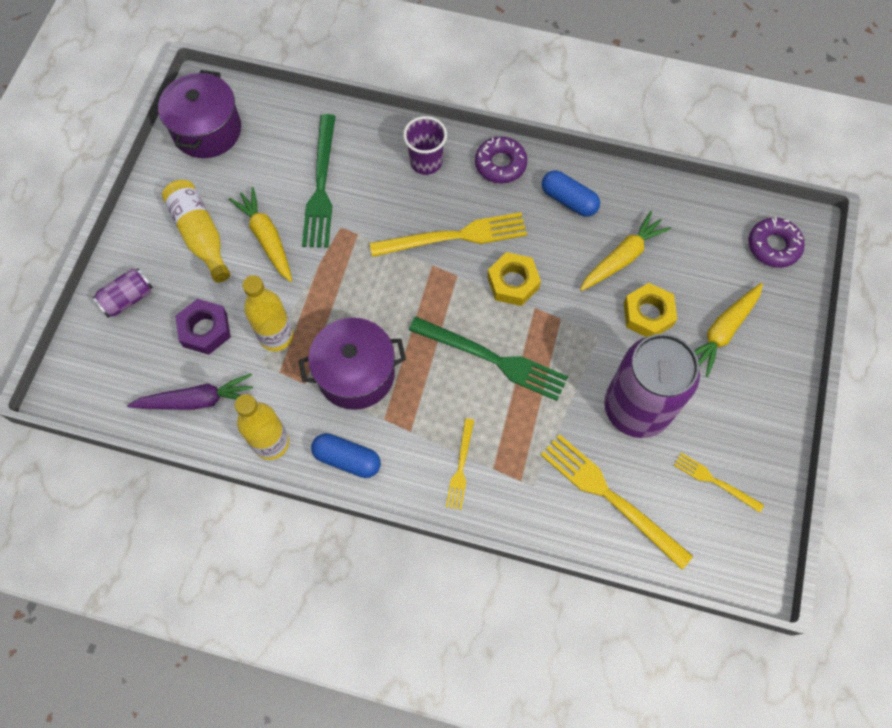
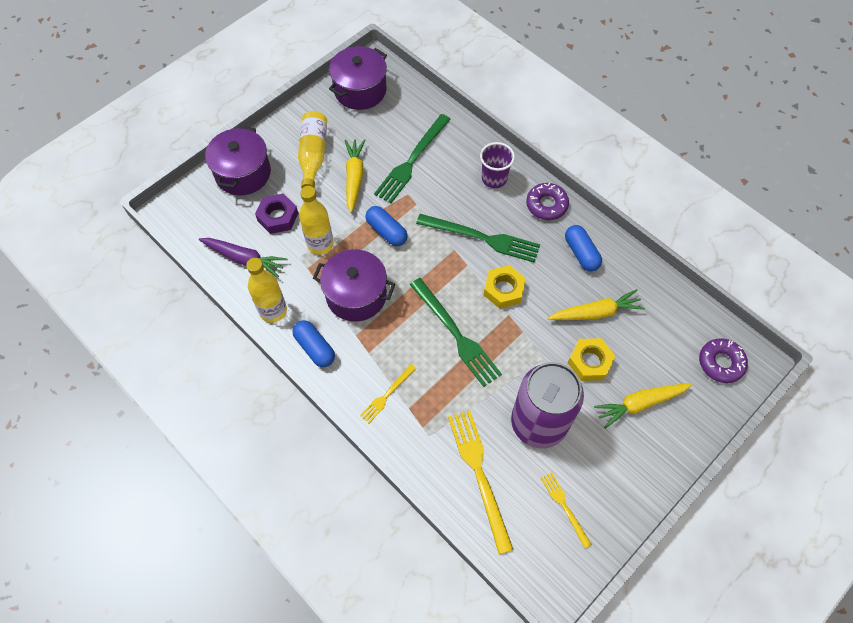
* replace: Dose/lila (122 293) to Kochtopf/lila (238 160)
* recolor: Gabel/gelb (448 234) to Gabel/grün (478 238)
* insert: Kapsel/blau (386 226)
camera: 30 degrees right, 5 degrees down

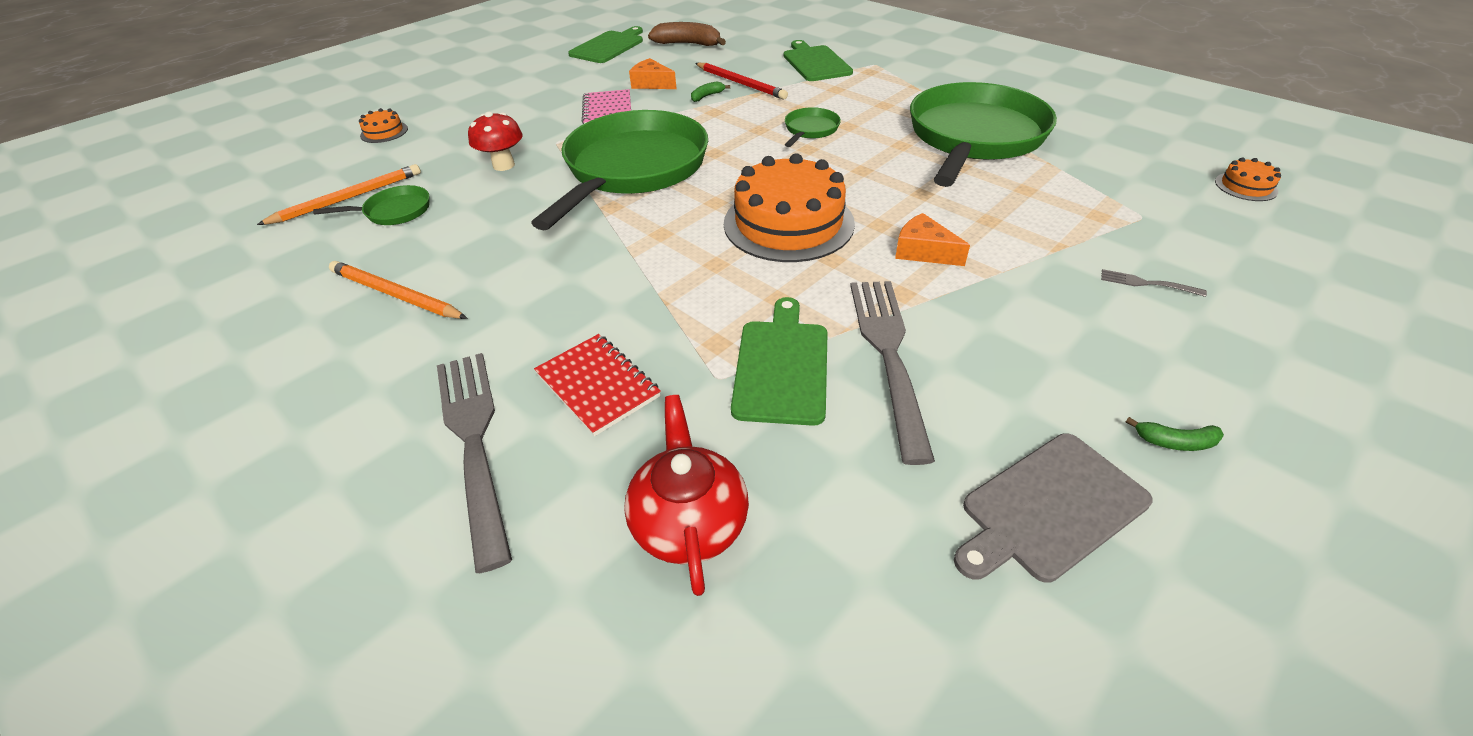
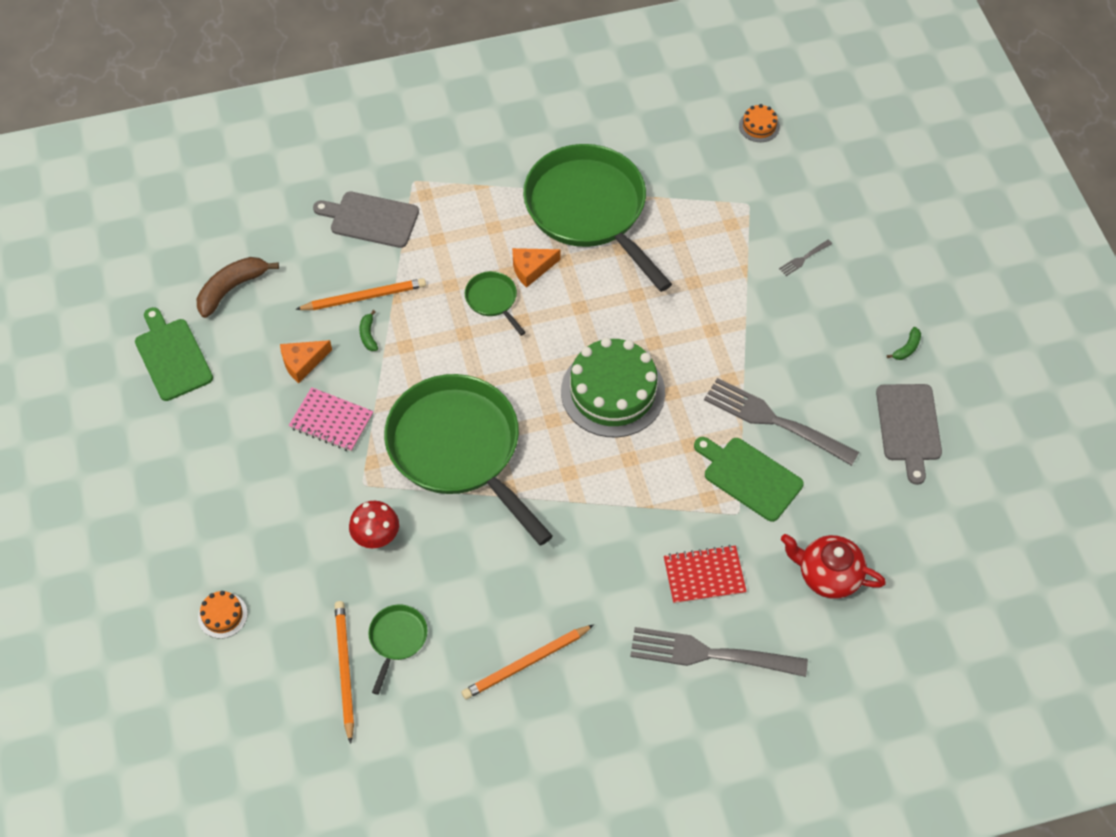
* recolor: Bleistift/rot (741 81) to Bleistift/orange (360 294)
* recolor: Kuchen/orange (789 207) to Kuchen/grün (613 387)
* recolor: Schneidebrett/grün (818 60) to Schneidebrett/grau (366 219)
* move: Käse/orange (932 239) to (536 268)
camera: 60 degrees left, 15 degrees up

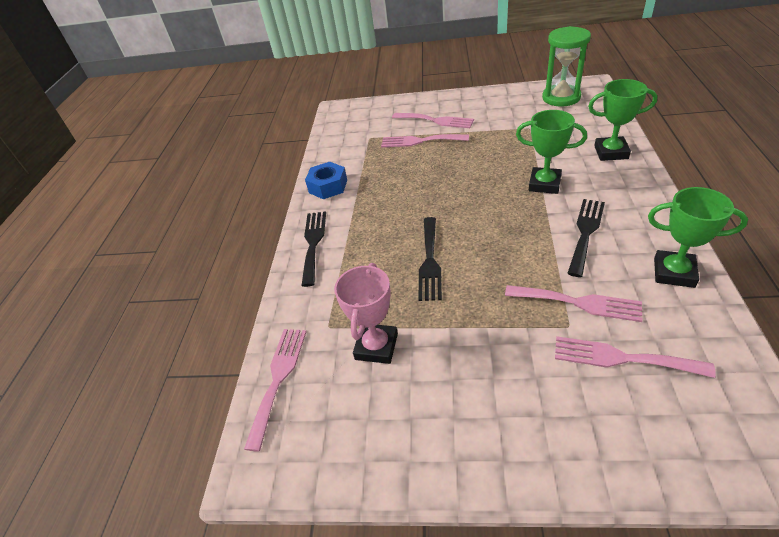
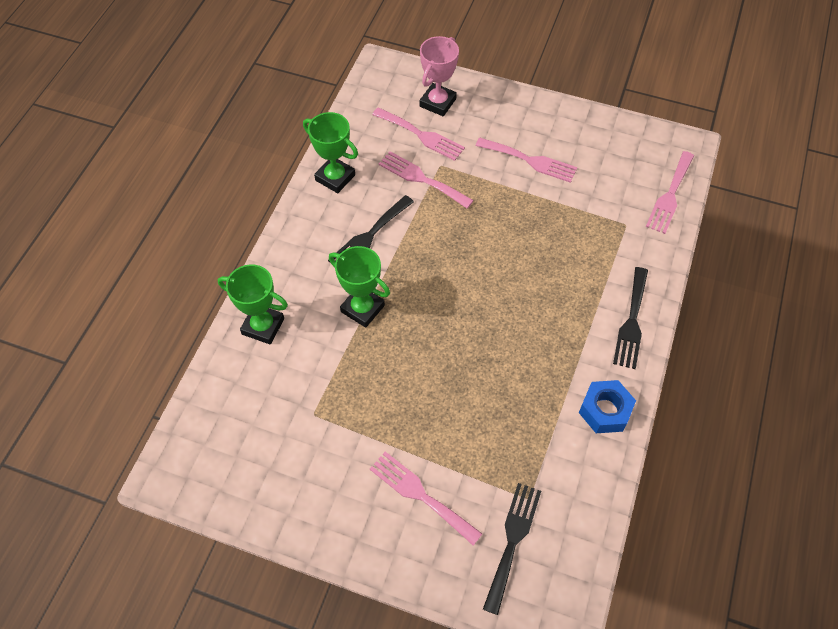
* move: Pokal/rosa (366 313) to (439 76)
* move: Gabel/rosa (425 140) to (526 160)
* move: Gabel/schwarz (430 259) to (512 549)
* delete: Sanduhr/grün (566 66)
camera: 170 degrees left, 15 degrees up

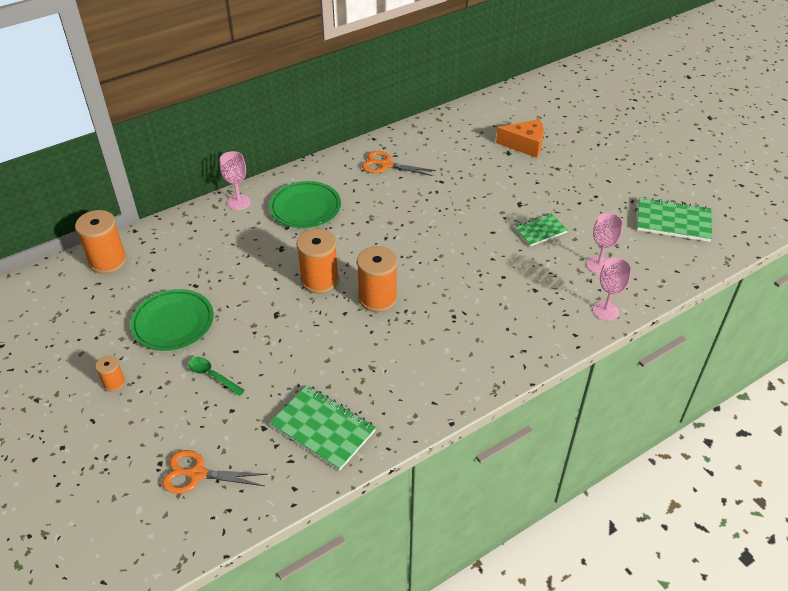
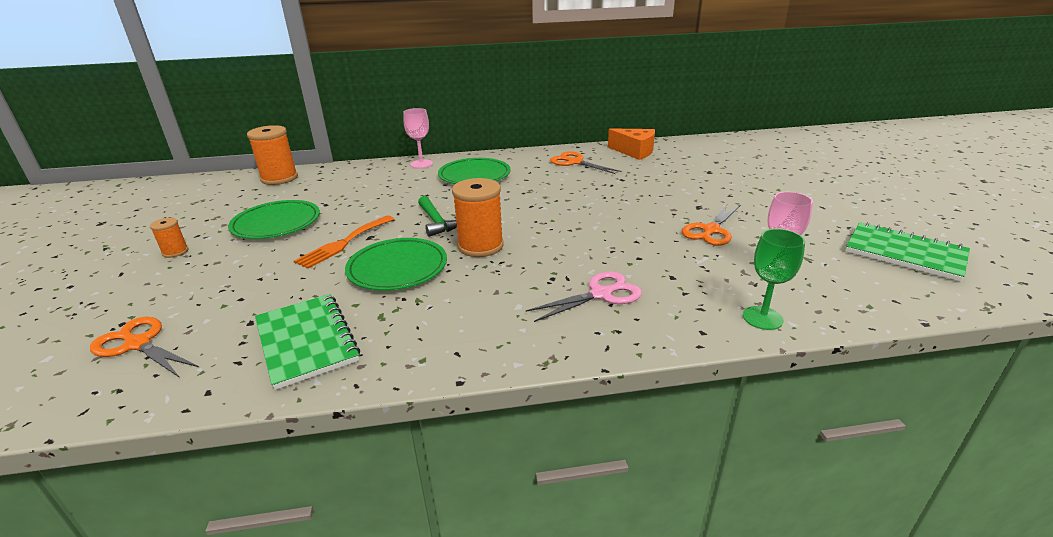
* delete: Löffel/grün (216 376)
* replace: Garnrolle/orange (317 261) to Hammer/grün (437 216)
* move: Käse/orange (520 138) to (631 144)
* replace: Notizbuch/grün (541 229) to Schere/orange (711 225)
* recolor: Kelch/rosa (612 289) to Kelch/grün (774 279)
* insert: Gabel/orange (344 242)
* insert: Teller/grün (396 264)
* insert: Schere/rosa (584 296)
camera: 25 degrees right, 15 degrees down

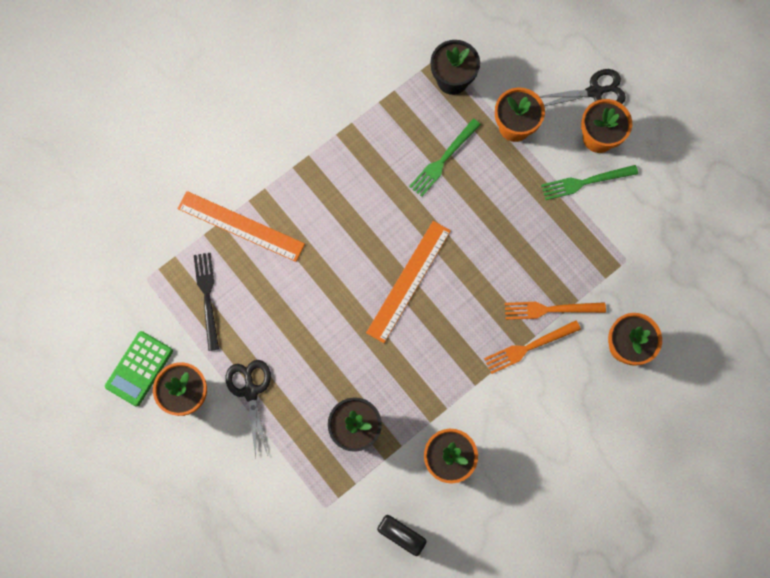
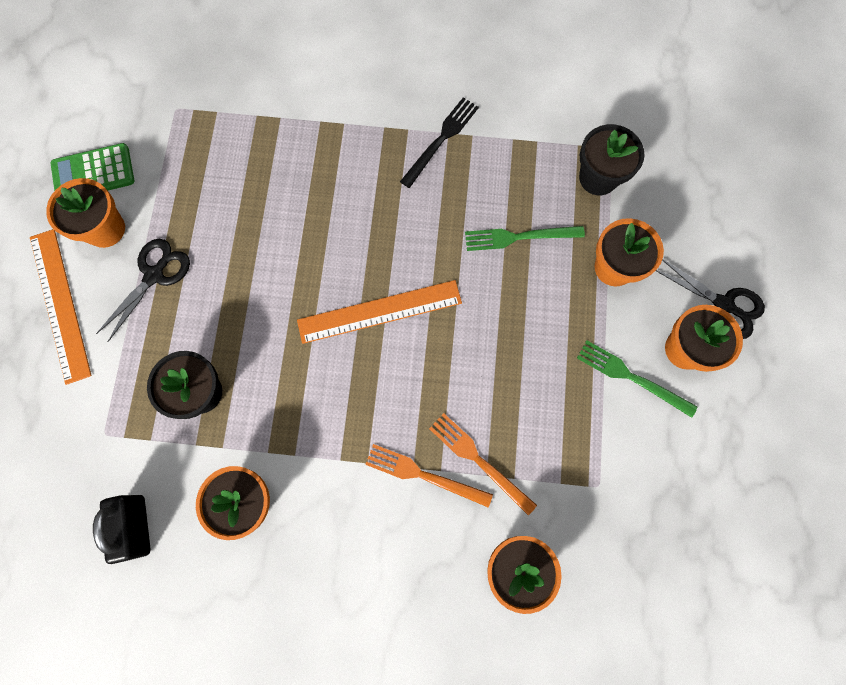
* move: Lineal/orange (241 226) to (61 307)
* move: Gabel/schwarz (206 302) to (439 142)
camera: 45 degrees right, 0 degrees up

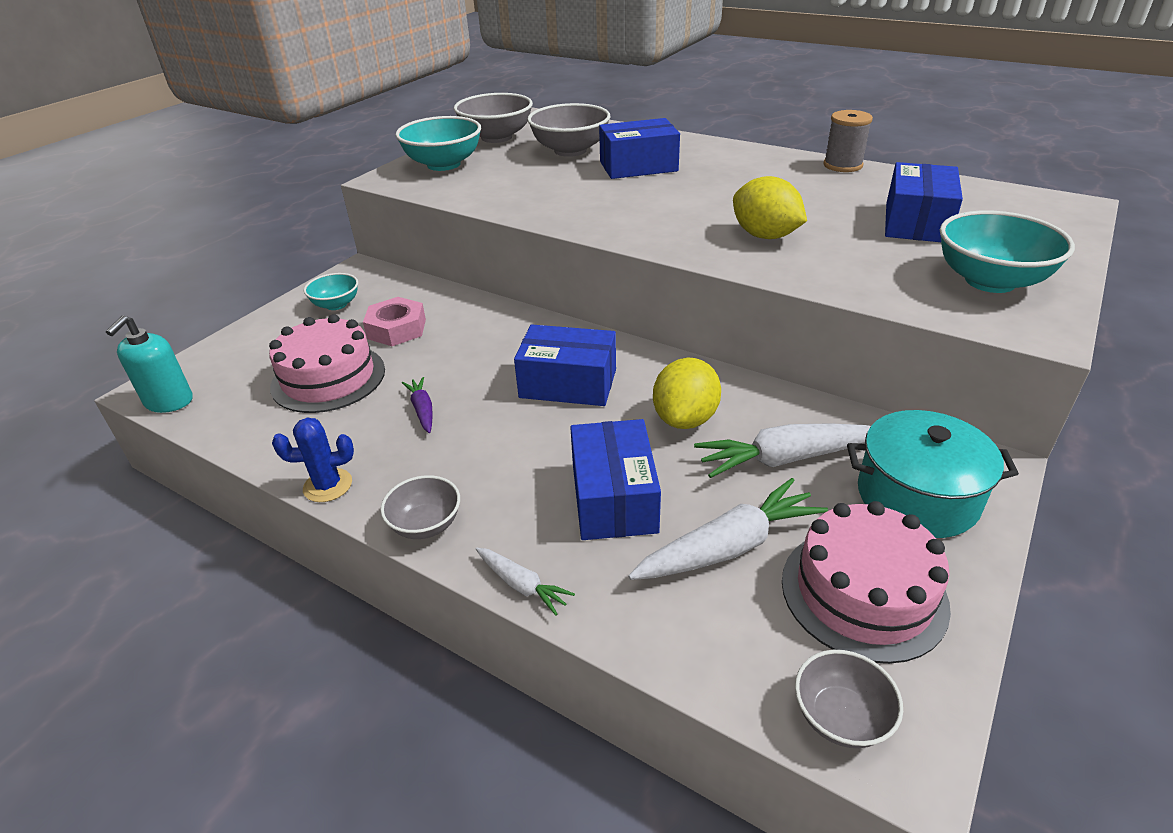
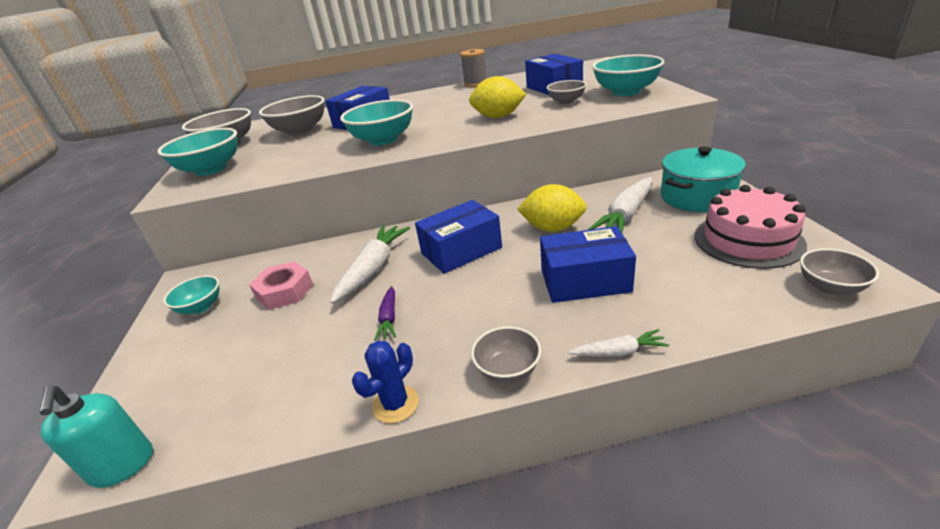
* delete: Kuchen/rosa (327 363)
* rotate: Karotte/lila (417 405) = (385 313) 120 degrees counterclockwise
* rotate: Schachtel/blau (615 479) = (588 264) 45 degrees counterclockwise
* move: Karotte/weiß (728 529) to (370 264)
* rotate: Zitrone/gelb (687 393) = (552 208) 60 degrees counterclockwise
* insert: Schüssel/türkis (376 122)
* insert: Schüssel/grau (566 92)
camera: 40 degrees left, 5 degrees down

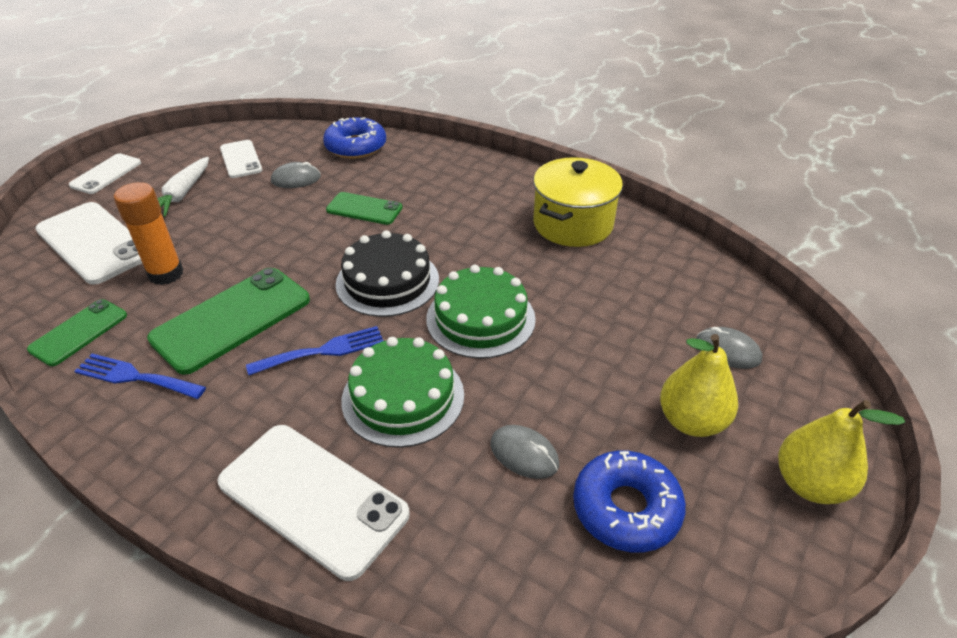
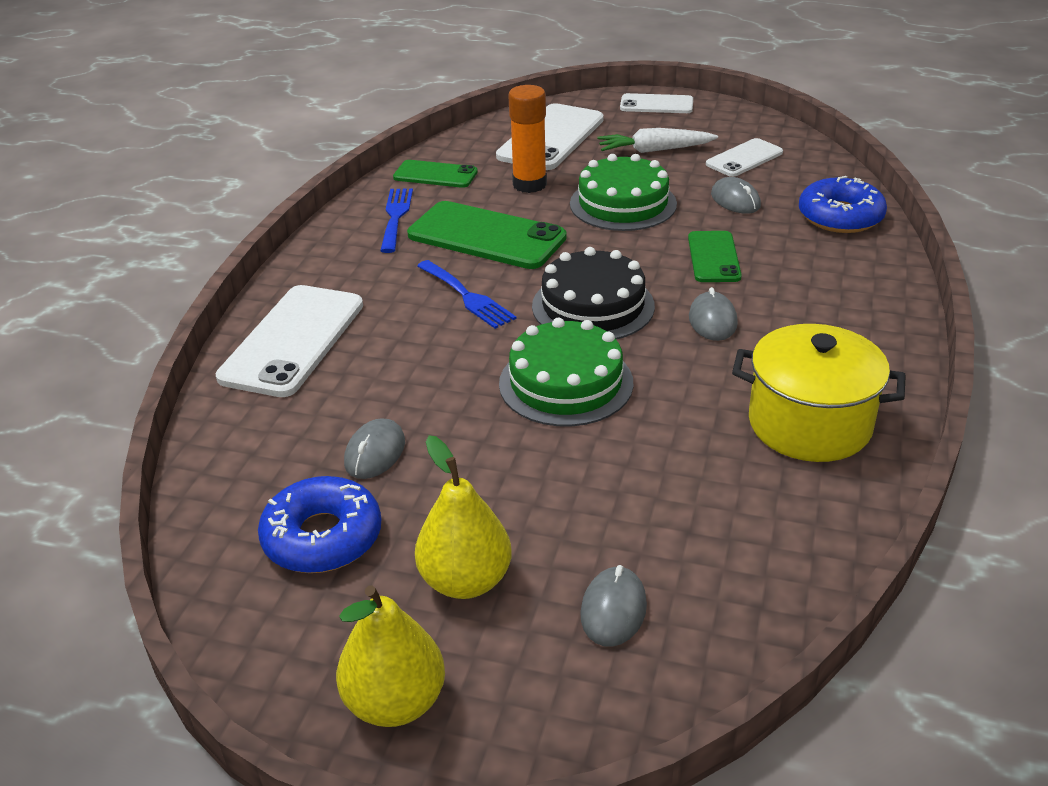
* move: Kuchen/grün (402 392) to (623 192)
* insert: Computermaus/grau (713 314)
camera: 75 degrees right, 5 degrees down

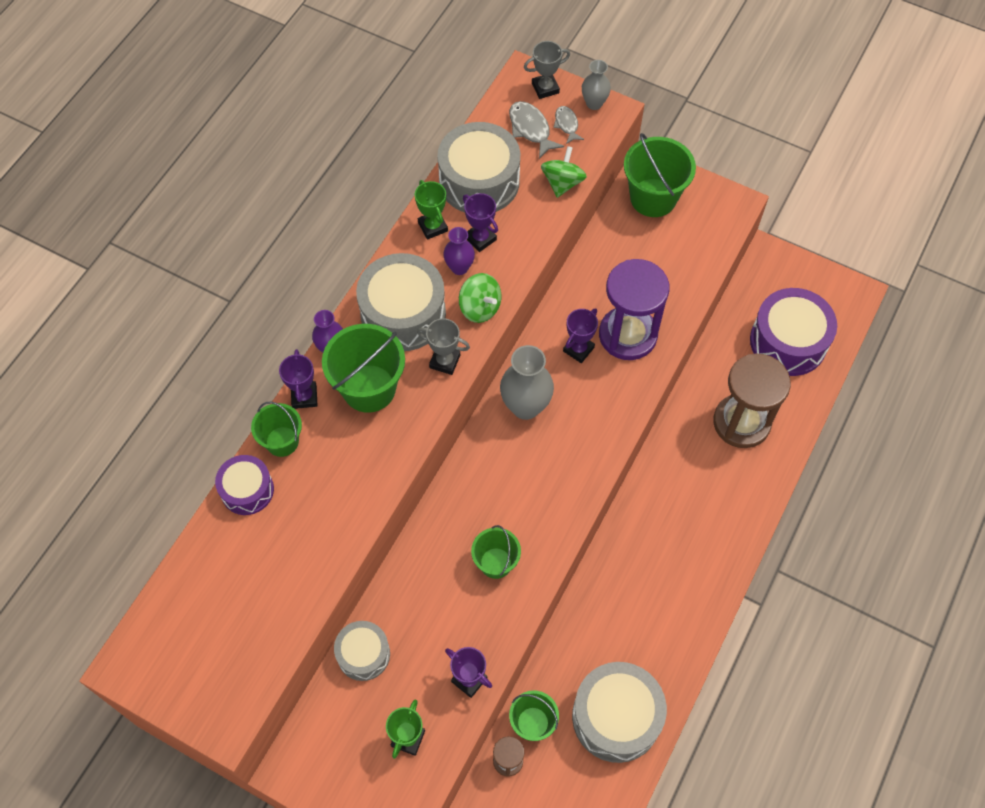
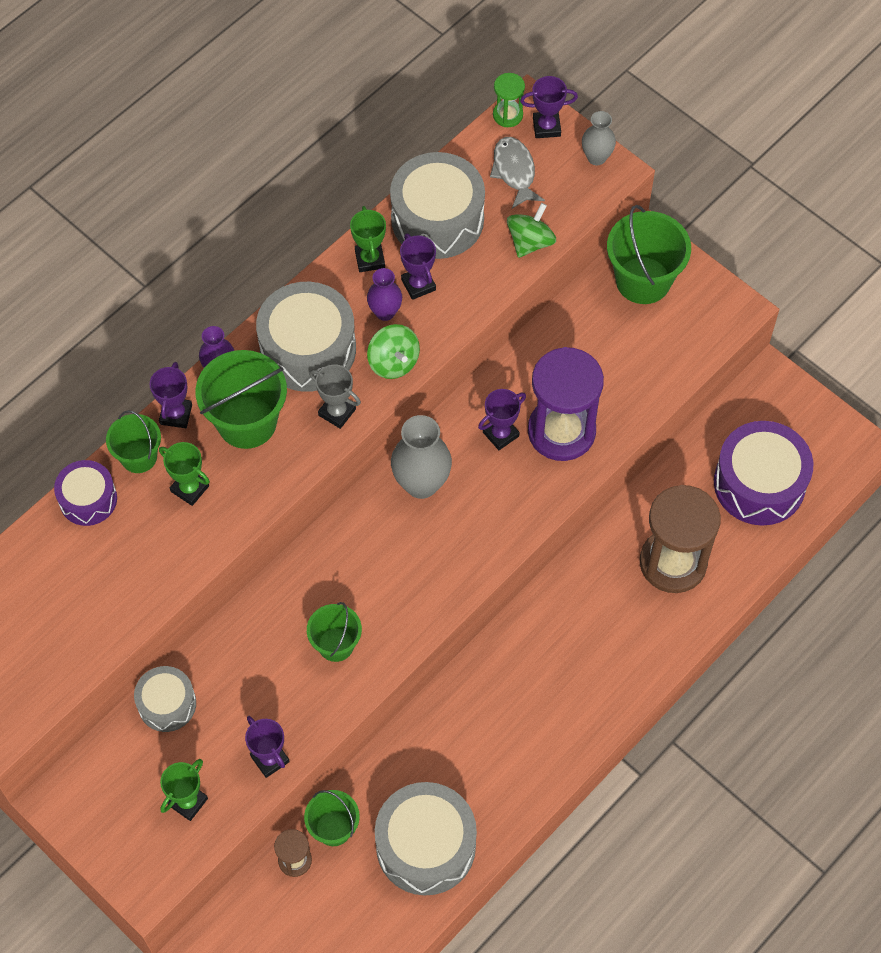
* recolor: Pokal/grau (547 70) to Pokal/lila (549 107)
* delete: Fisch/grau (568 125)
* insert: Pokal/grün (184 474)
* insert: Sanduhr/grün (509 100)
camera: 15 degrees right, 0 degrees up

